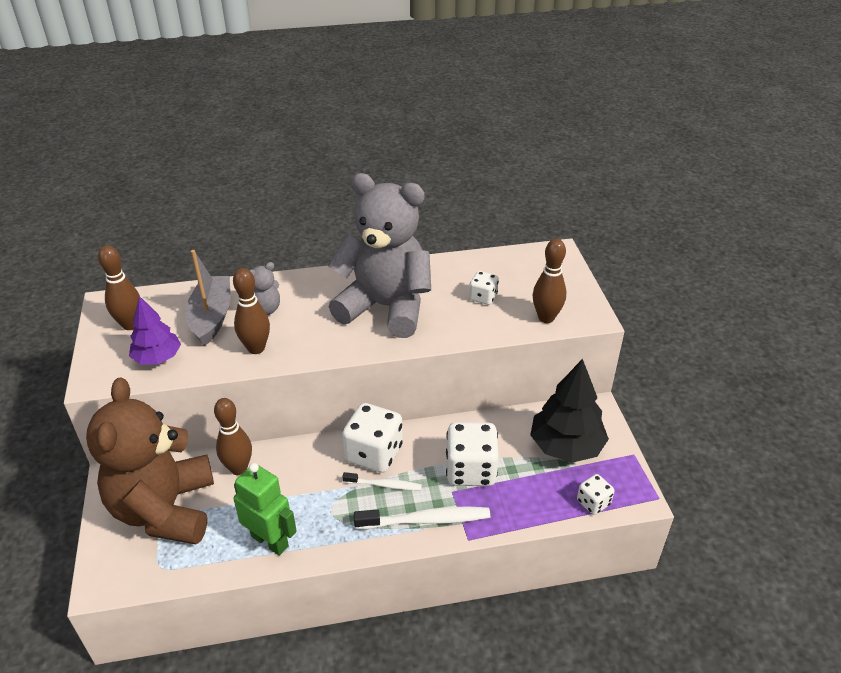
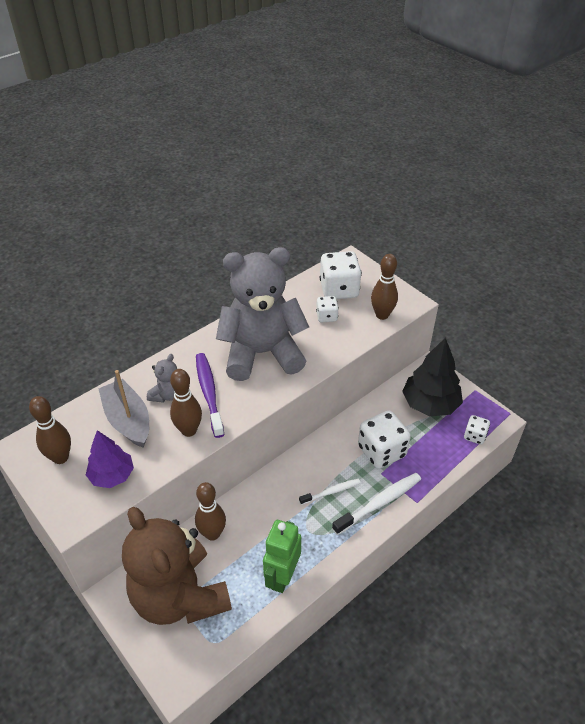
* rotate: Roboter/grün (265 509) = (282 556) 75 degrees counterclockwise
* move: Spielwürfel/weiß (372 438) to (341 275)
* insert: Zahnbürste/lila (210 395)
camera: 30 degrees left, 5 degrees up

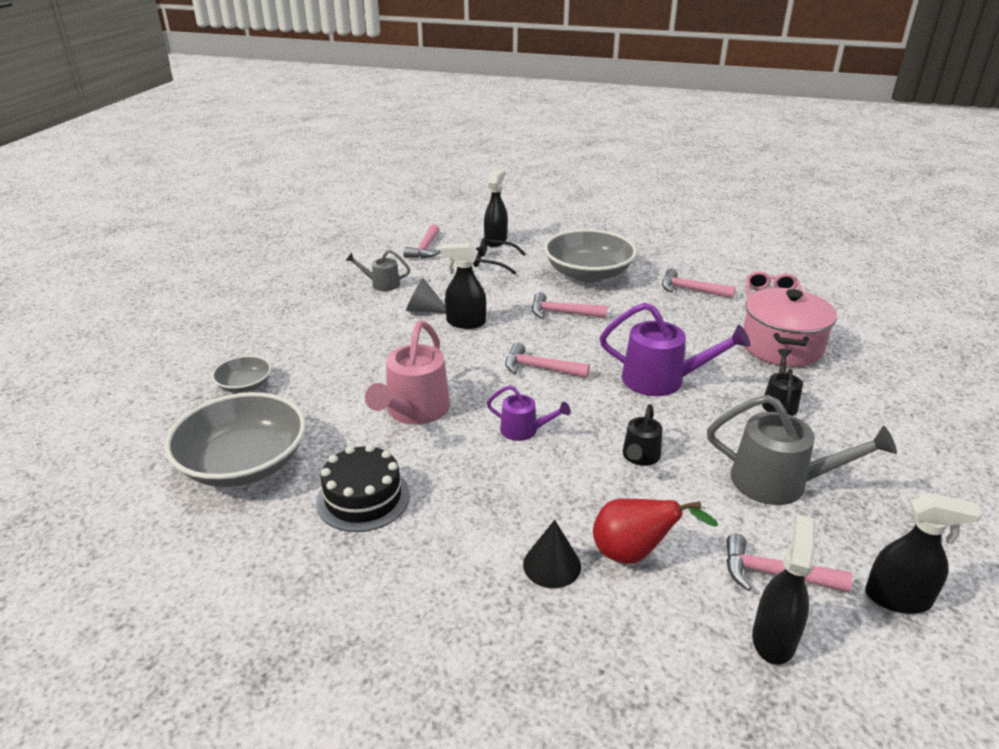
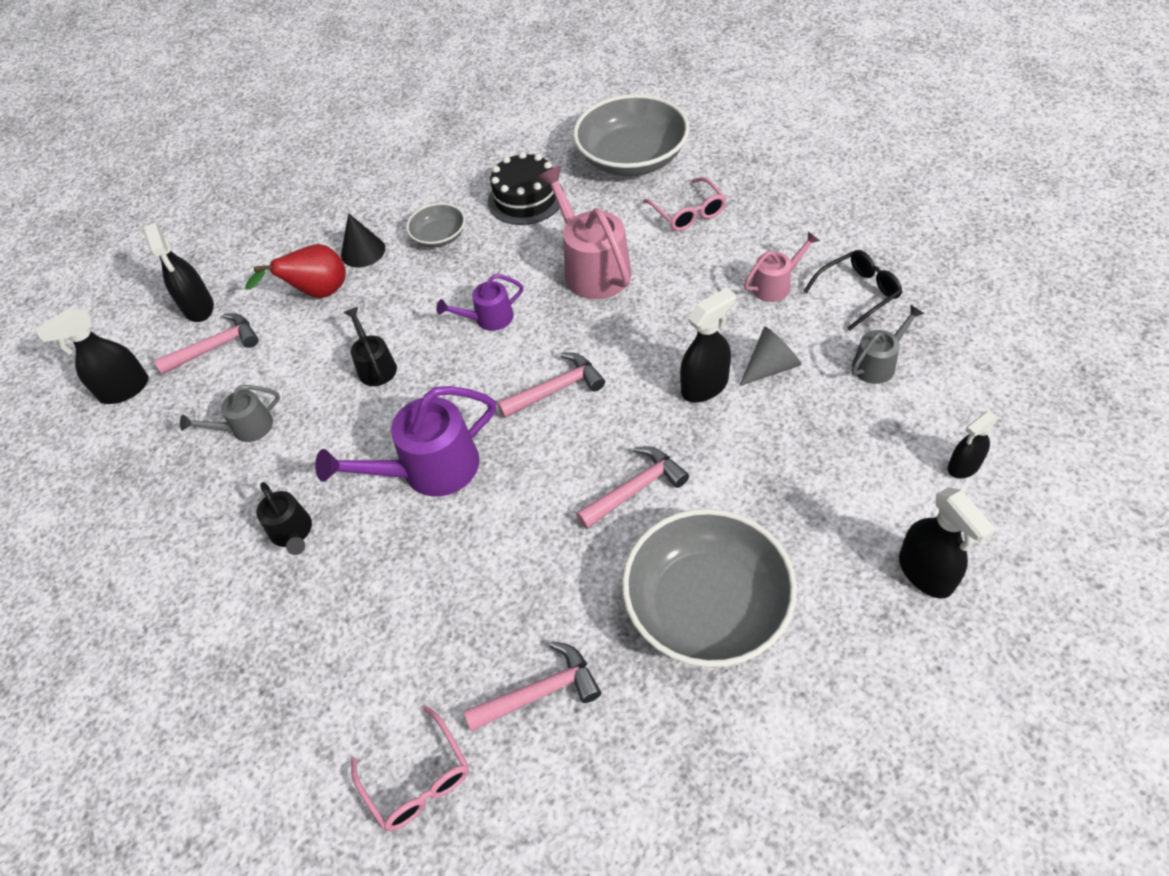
* move: Schüssel/grau (242 374) to (435 225)
* replace: Hammer/rosa (422 241) to Sprühflasche/schwarz (973 445)
* move: Brille/schwarz (499 255) to (853 290)
* resize: Gießkanne/grau (802 450) = (230 413) x0.56
* delete: Kochtopf/rosa (790 327)
* insert: Brille/rosa (685 204)
* insert: Gießkanne/rosa (782 267)
camera: 140 degrees right, 20 degrees up

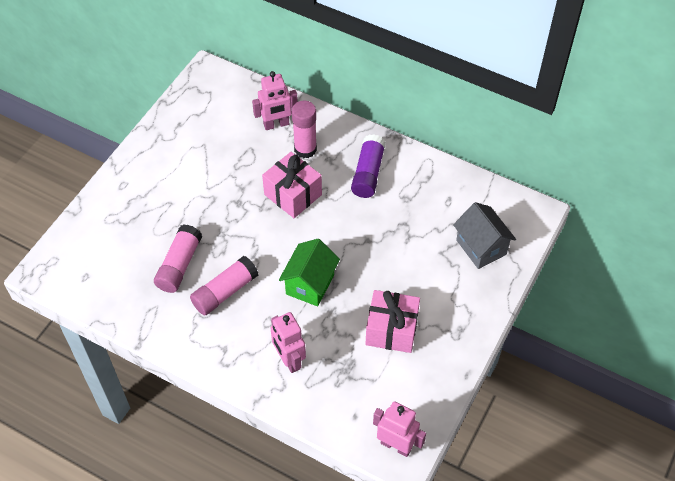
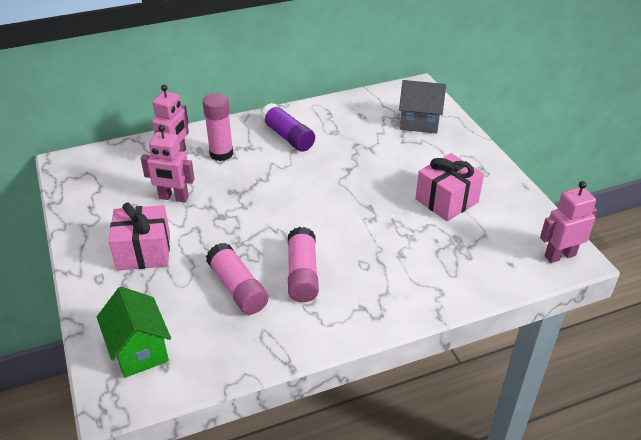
* move: Geschenk/rosa (292 185) to (139 236)
* move: Roboter/rosa (288 342) to (168 163)
* move: Haus/grün (309 272) to (134 332)
camera: 50 degrees left, 15 degrees down

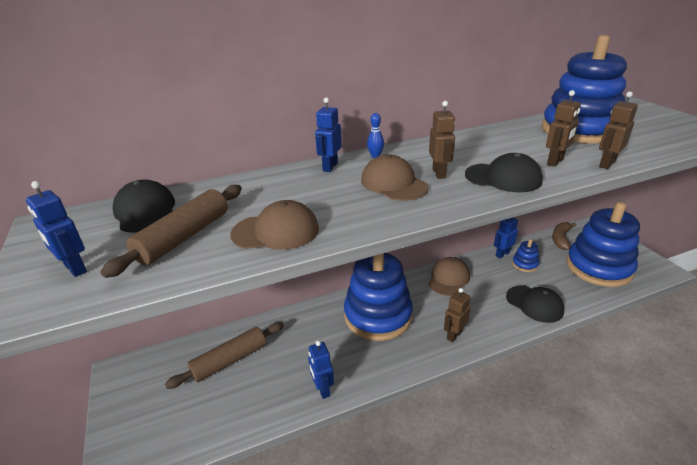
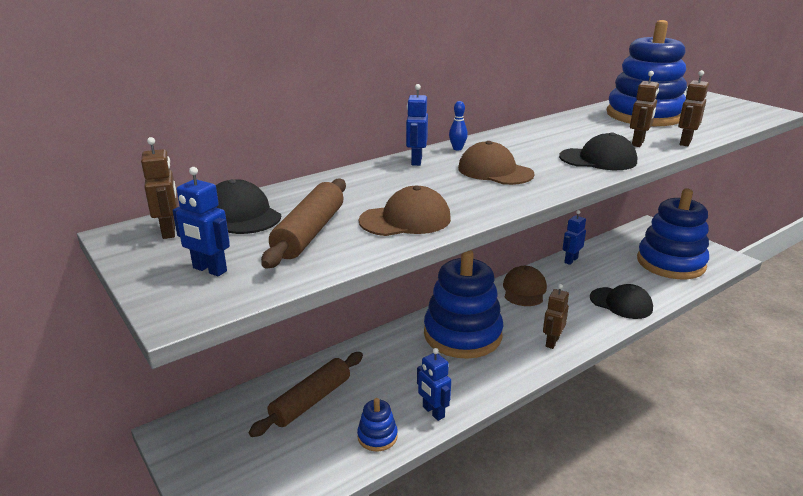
* move: Roboter/braun (442 140) to (159 188)
* move: Stapelspielzeug/blau (525 255) to (377 424)
* delete: Banane/braun (564 236)
camera: 15 degrees left, 5 degrees down

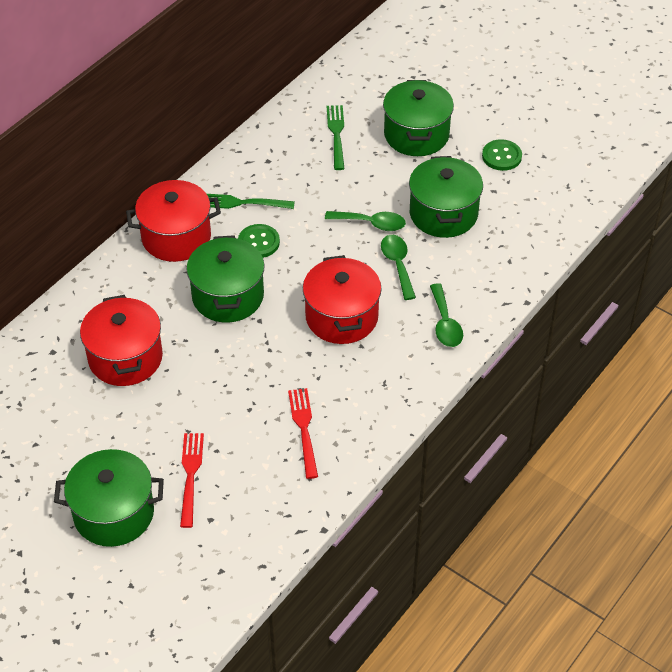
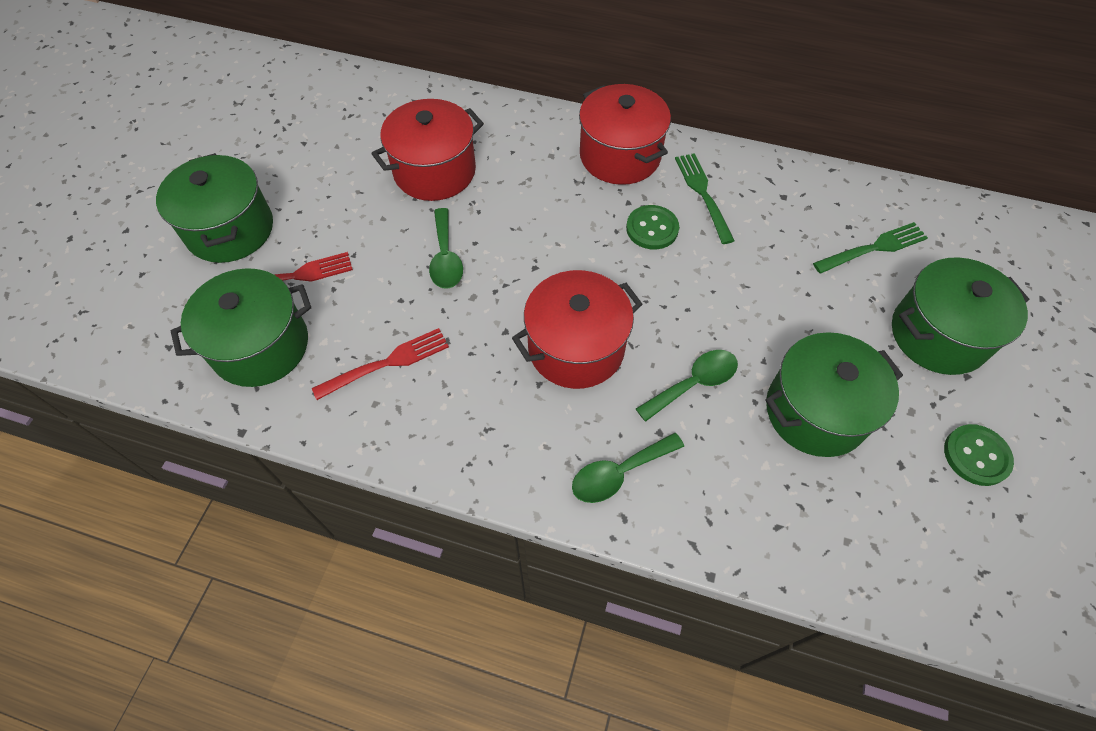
* move: Kochtopf/grün (225 278) to (241 327)
* move: Löffel/grün (365 221) to (446 248)
camera: 70 degrees right, 10 degrees up

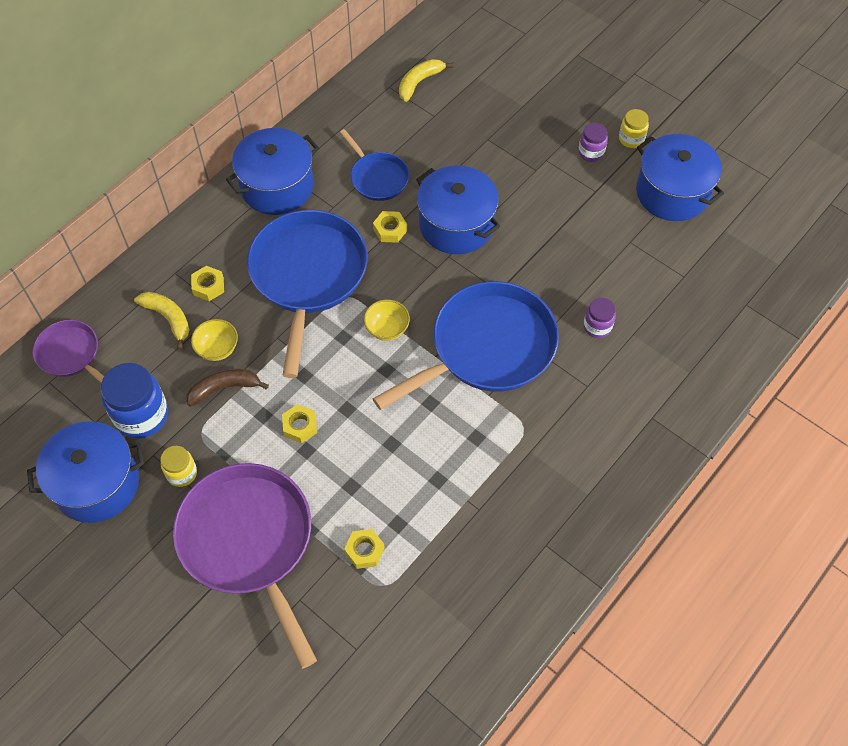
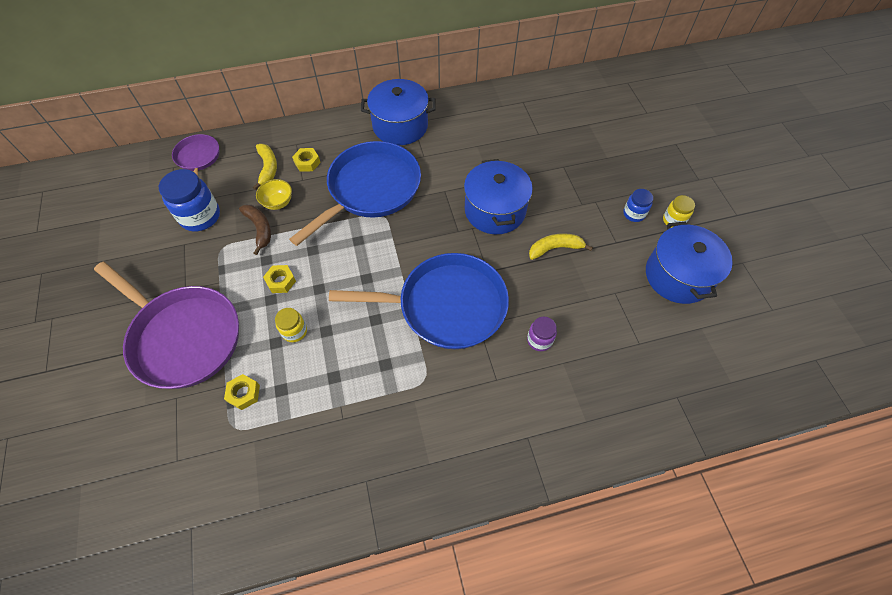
* delete: Kochtopf/blau (85 472)
* move: Einmachglas/gelb (178 466) to (291 325)
* rotate: Pfanne/lila (245 566) = (166 325) 120 degrees clockwise
* rotate: Banane/braun (228 388) = (255 230) 45 degrees clockwise
* delete: Pfanne/blau (374 165)
* delete: Schüssel/gelb (387 320)
* delete: Sechskantmutter/gelb (390 227)
* move: Banane/gelb (426 80) to (561 246)
* recolor: Einmachglas/lila (593 142) to Einmachglas/blau (638 205)
camera: 35 degrees right, 0 degrees up

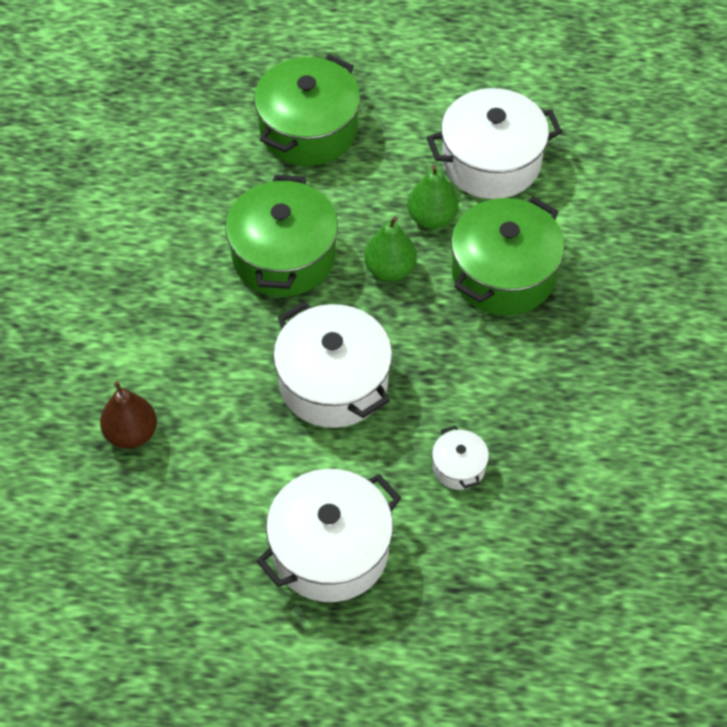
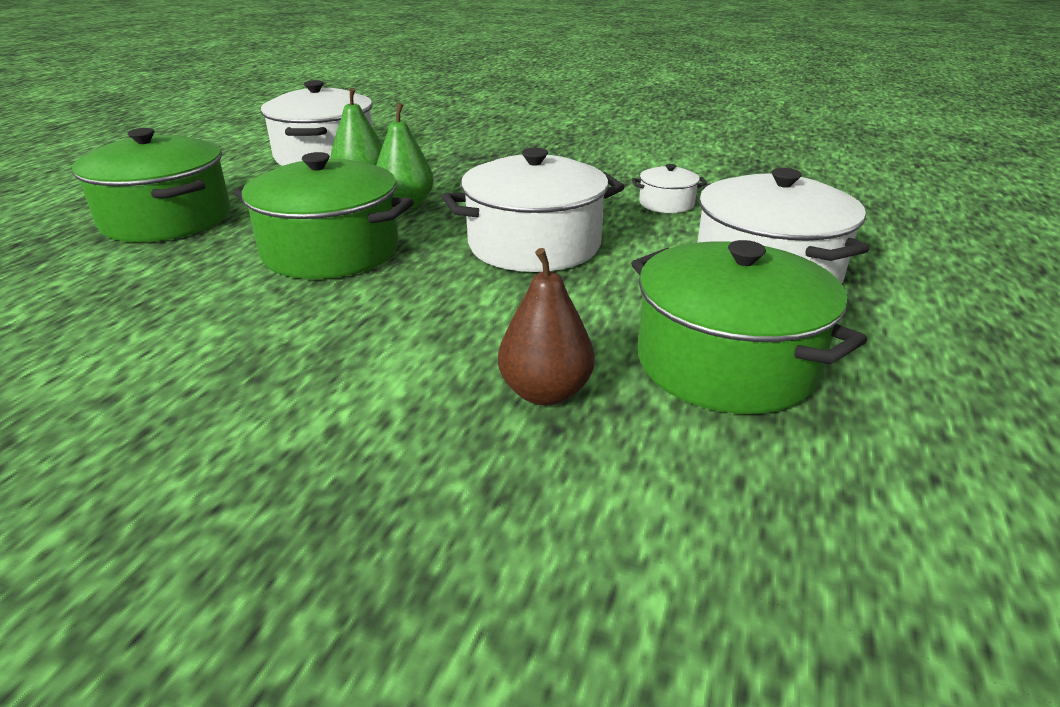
* move: Kochtopf/grün (508 256) to (749 327)
camera: 75 degrees left, 25 degrees down

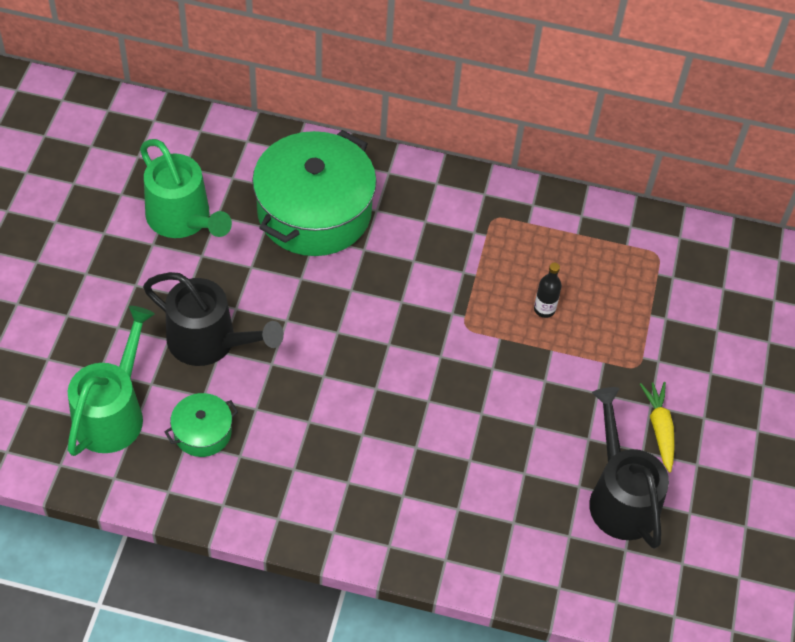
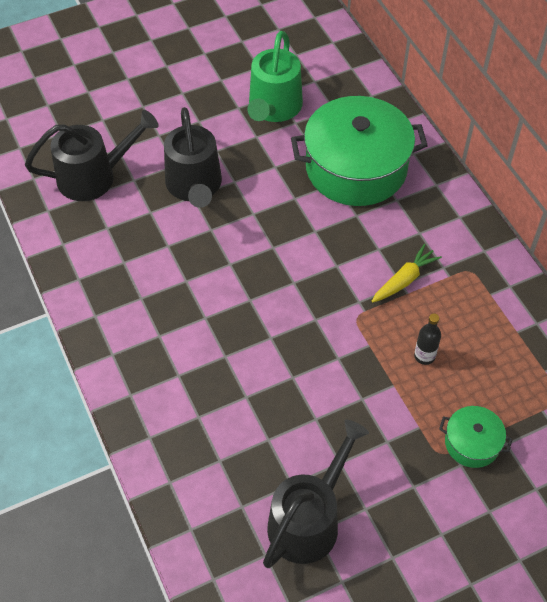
* recolor: Gießkanne/grün (111 381) to Gießkanne/schwarz (92 155)
* move: Kochtopf/grün (201 425) to (476 437)
* move: Karotte/gelb (657 427) to (407 273)
camera: 55 degrees right, 0 degrees up

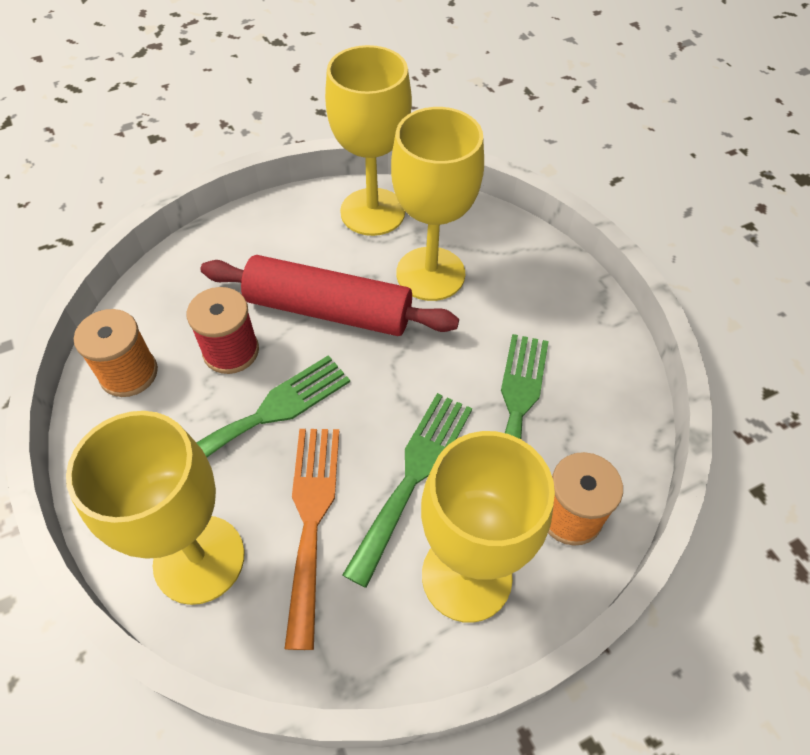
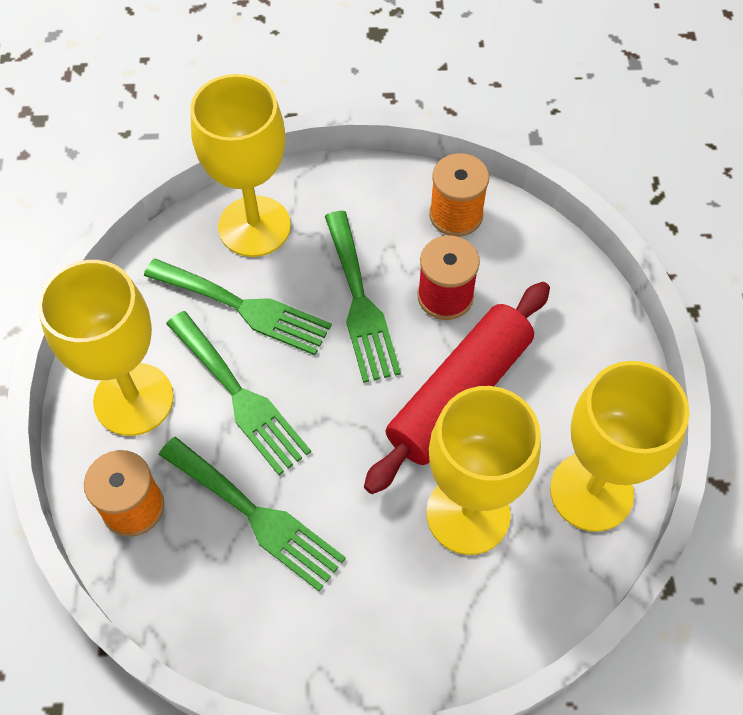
* recolor: Gabel/orange (311 539) to Gabel/grün (238 307)
camera: 115 degrees right, 5 degrees up

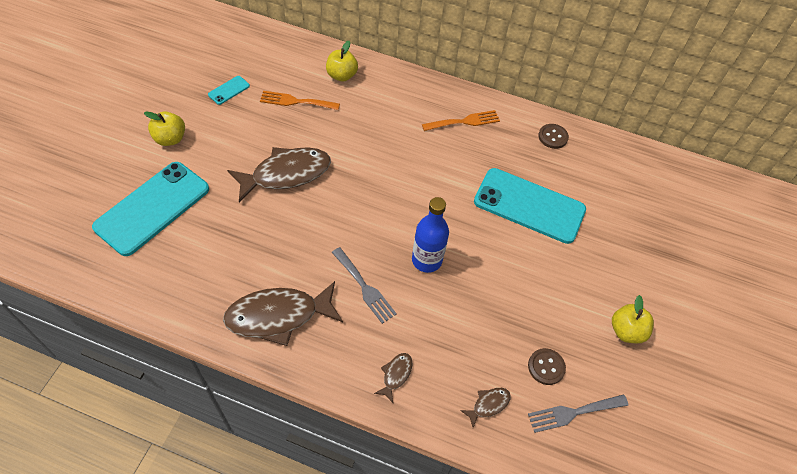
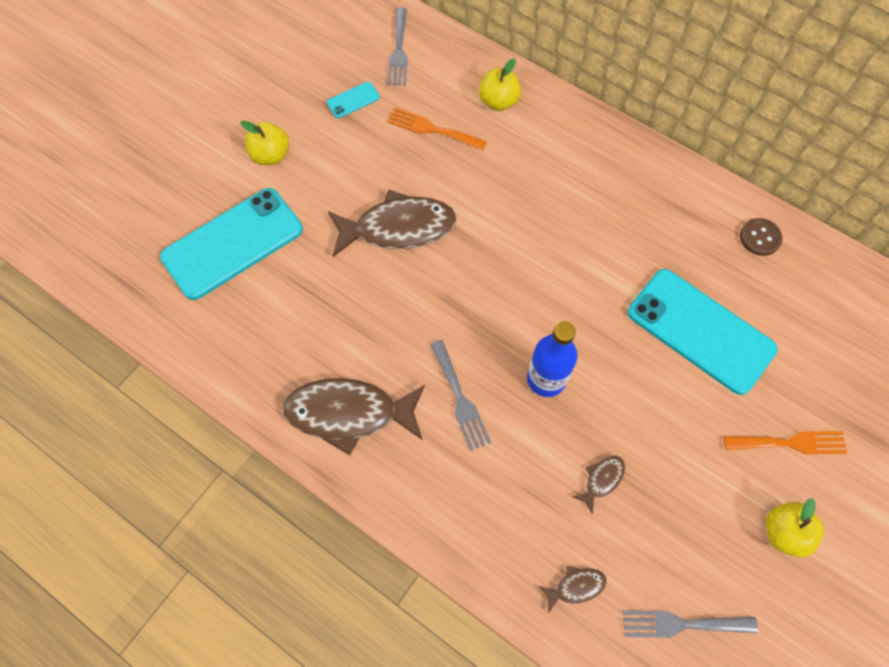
* move: Fisch/braun (393 378) to (599 485)
* move: Gabel/orange (461 120) to (785 442)
* delete: Knopf/braun (547 366)
* insert: Gabel/grau (397 46)
camera: 20 degrees right, 10 degrees up

